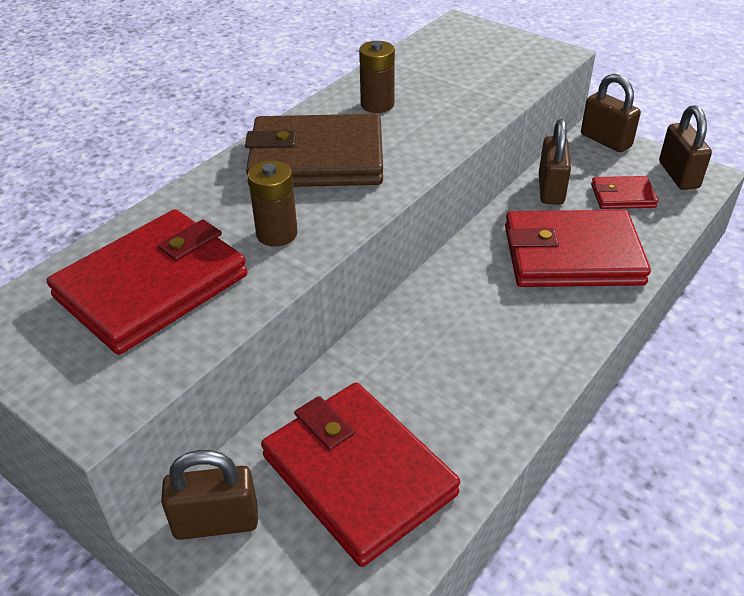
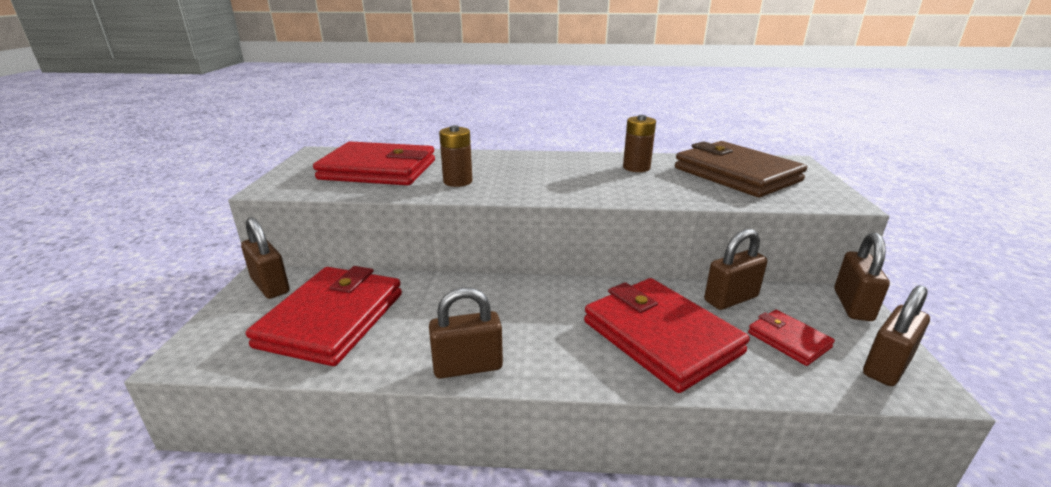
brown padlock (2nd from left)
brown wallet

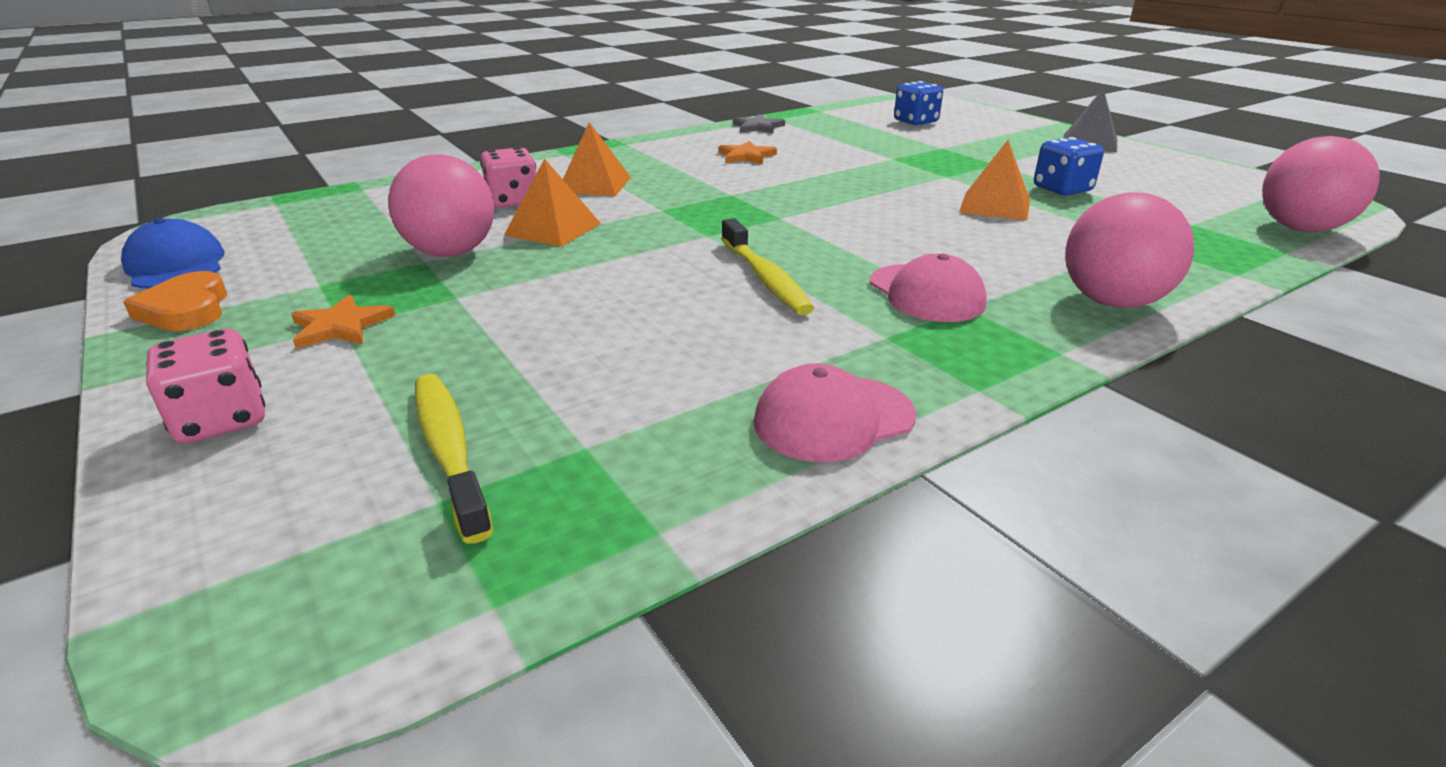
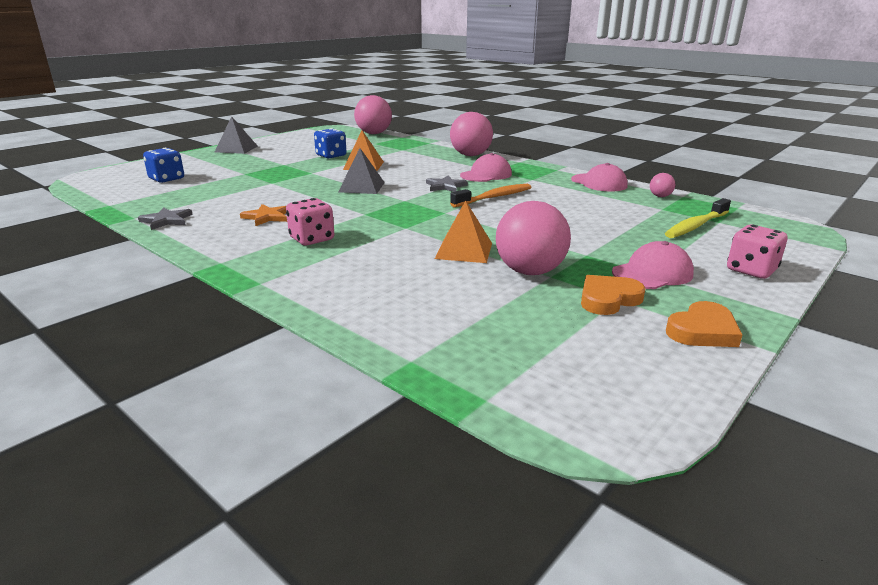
cobalt peaked cap
orange-coloured pyramid (2nd from left in the first image)
ash-grey pyramid (2nd from left)
ash-grey star shape (2nd from left)
orange-coloured love heart (1st from left)
rose-pink ball (4th from left)
rose-pink dice (1st from left)
rose-pink peaked cap (3rd from left)
orange-coloured dental brush

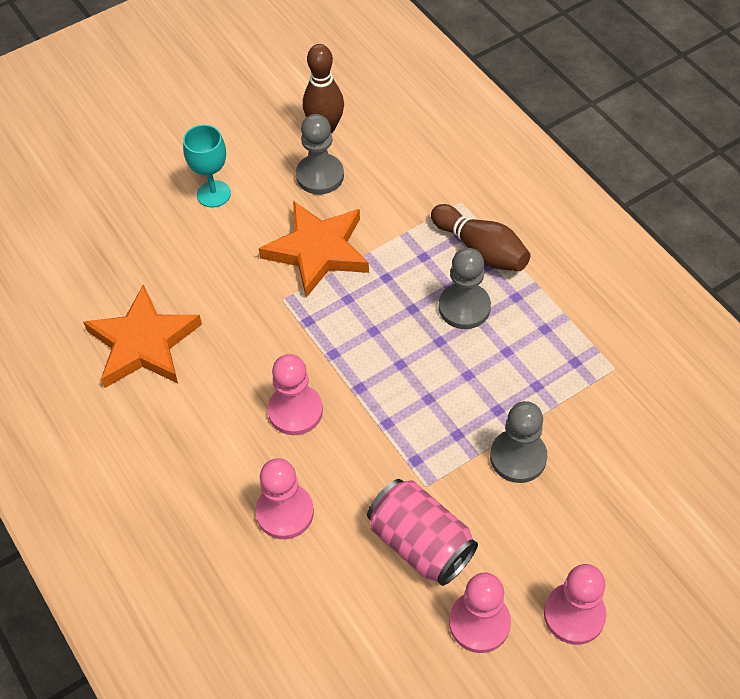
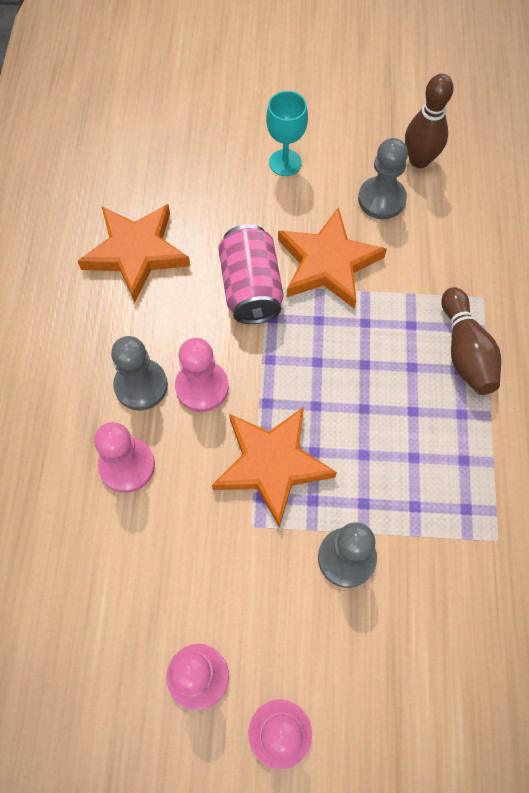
orange-coloured star shape (2nd from left)
rose-pink soda can
ash-grey game pawn (1st from left)

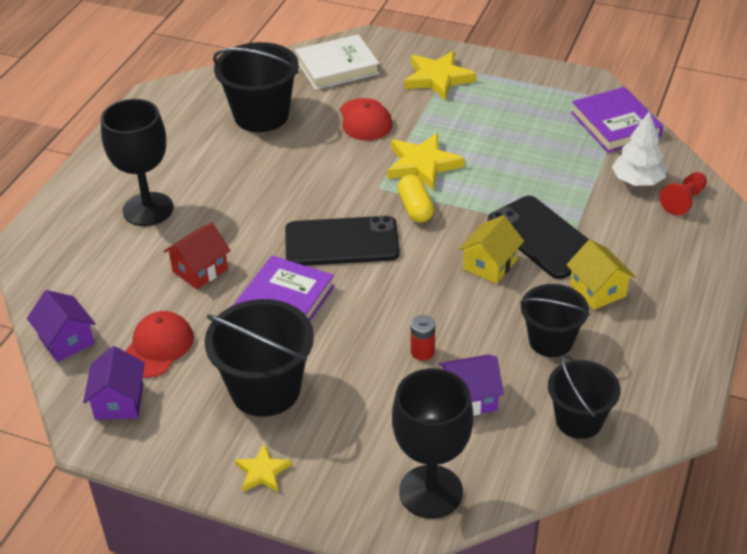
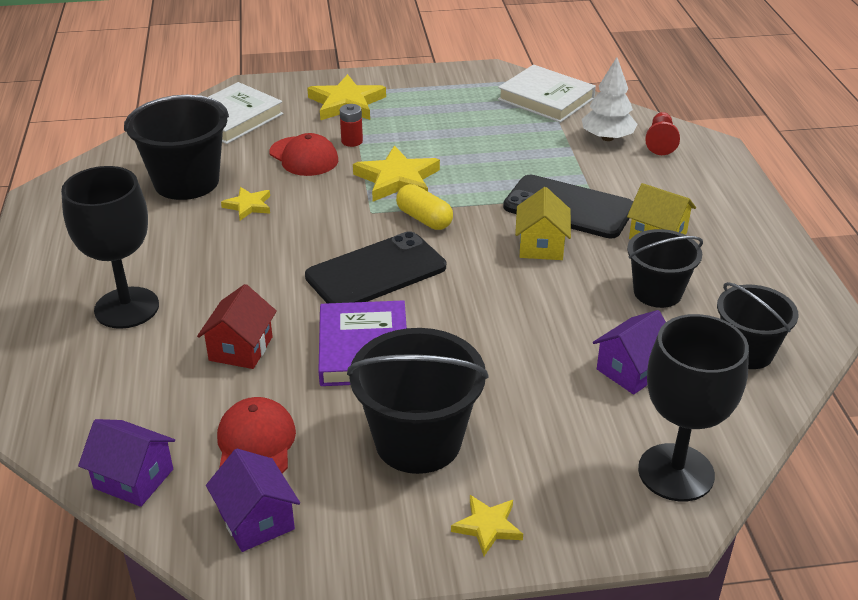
golden star shape (1st from left)
crimson power cell
snow-white hardcover (2nd from left)

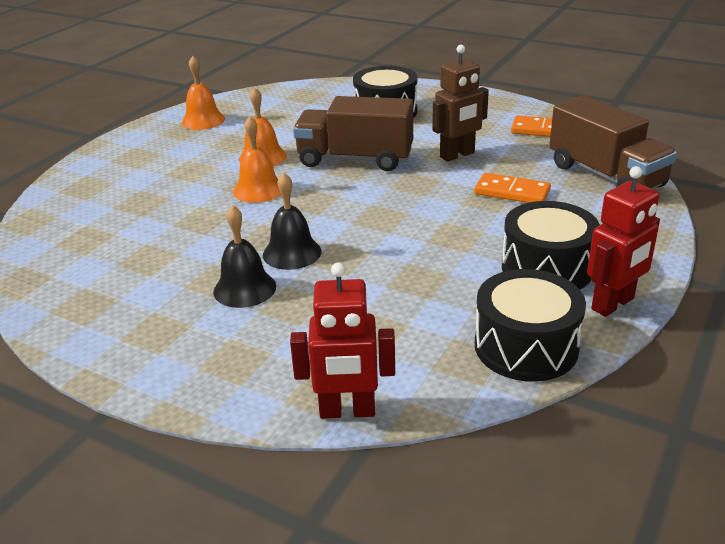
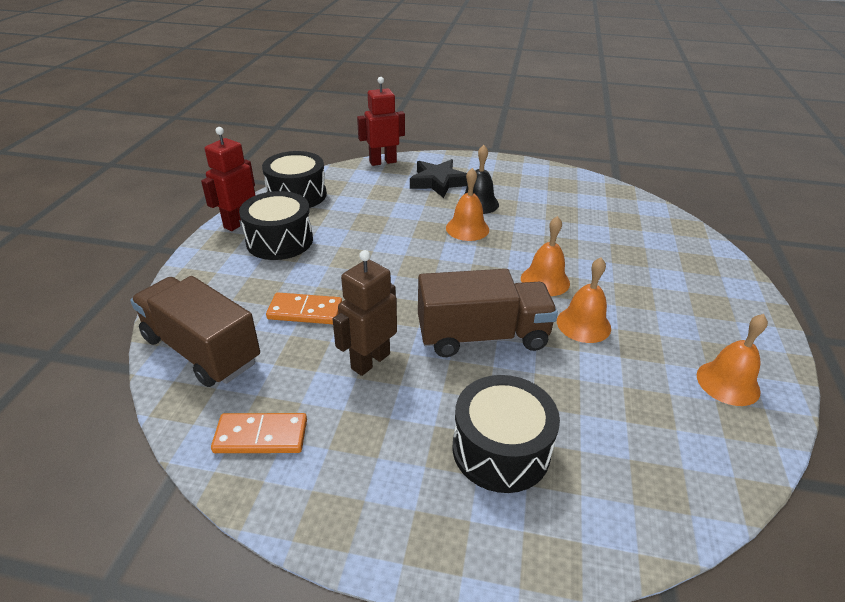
jet-black star shape
orange-coloured school bell (1st from left)

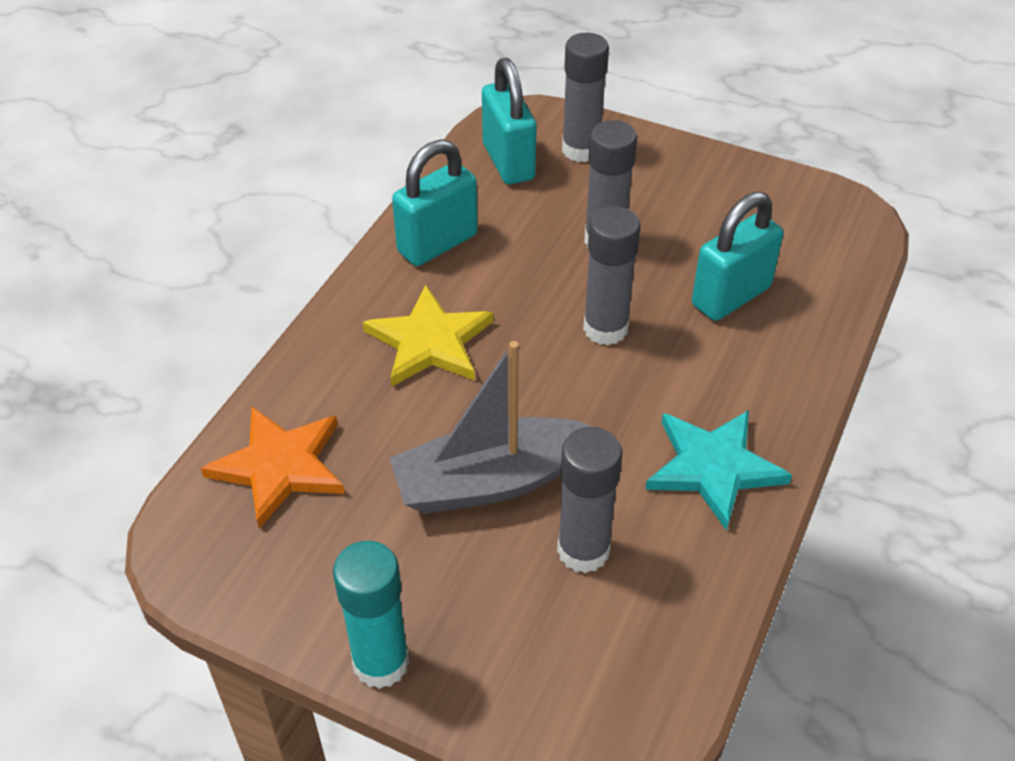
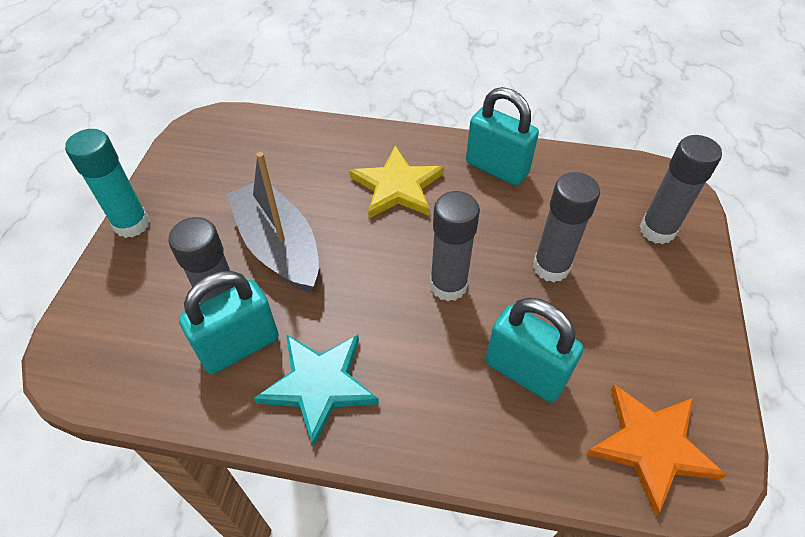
orange-coloured star shape
aqua padlock (1st from left)

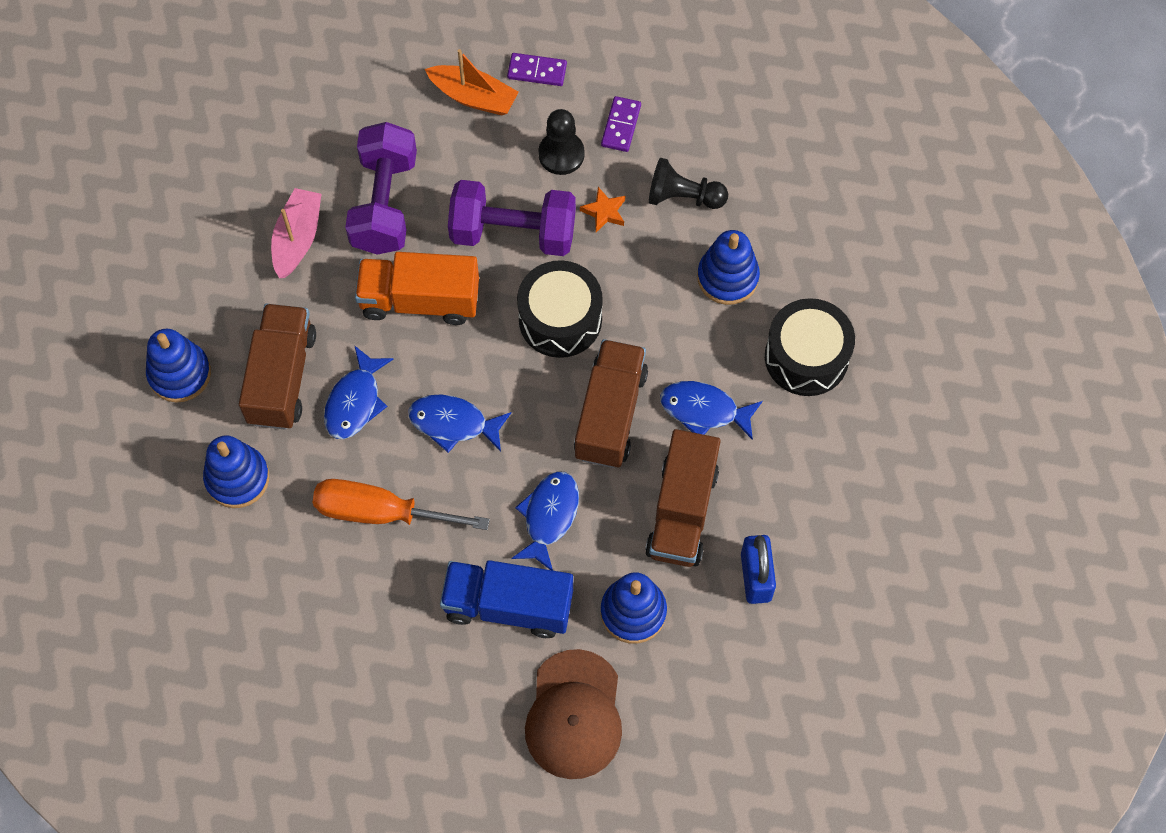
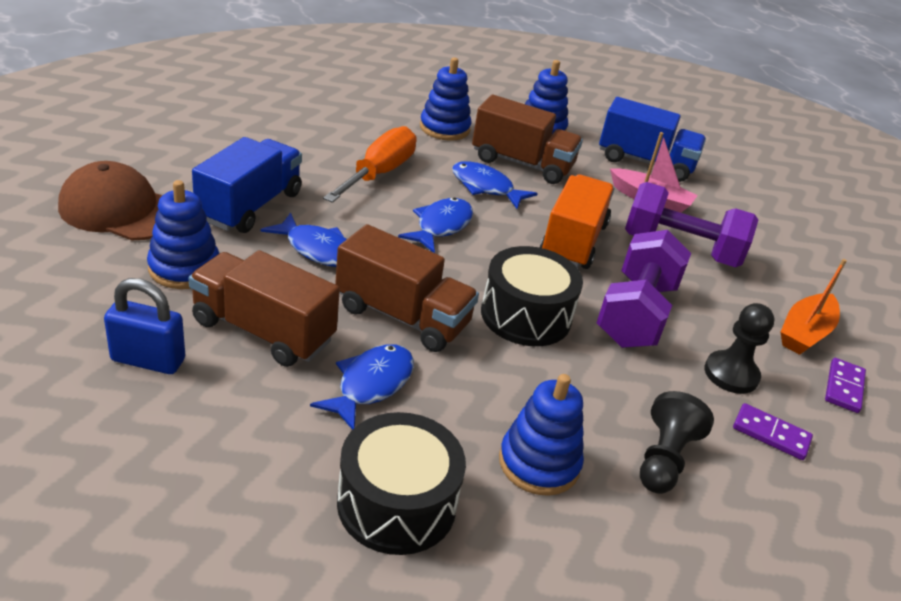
orange-coloured star shape
cobalt toy truck (2nd from left)

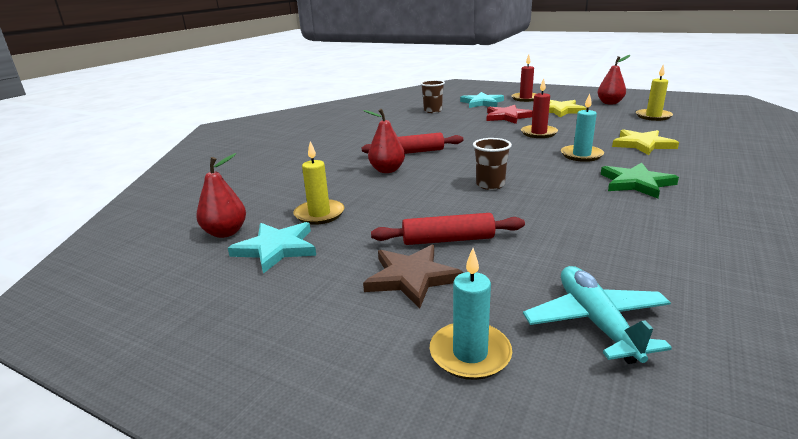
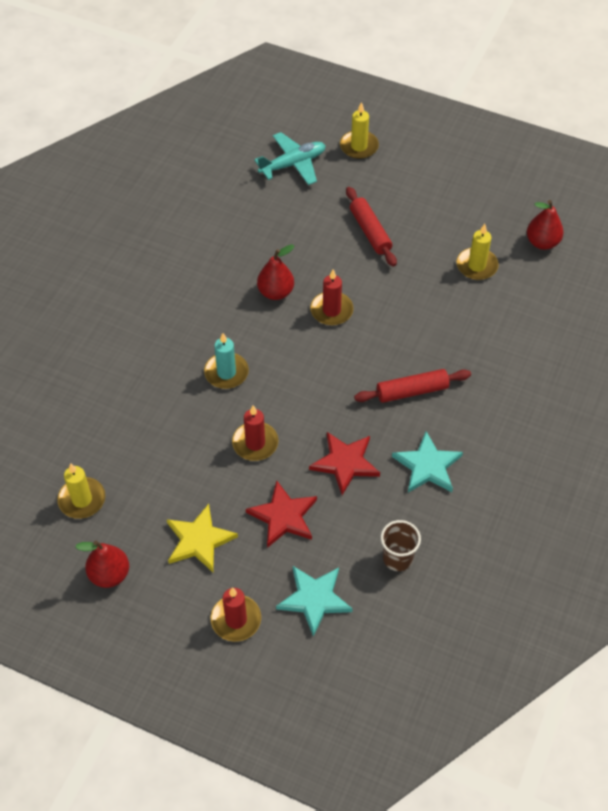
brown star shape
leaf-green star shape
golden star shape (2nd from left in the first image)
crimson star shape (2nd from left)
aqua star shape (2nd from left)
crimson pear (2nd from left)
crimson wax candle (3rd from left)
golden wax candle (2nd from left)
crimson pastry roller (1st from left)
aqua aeroplane

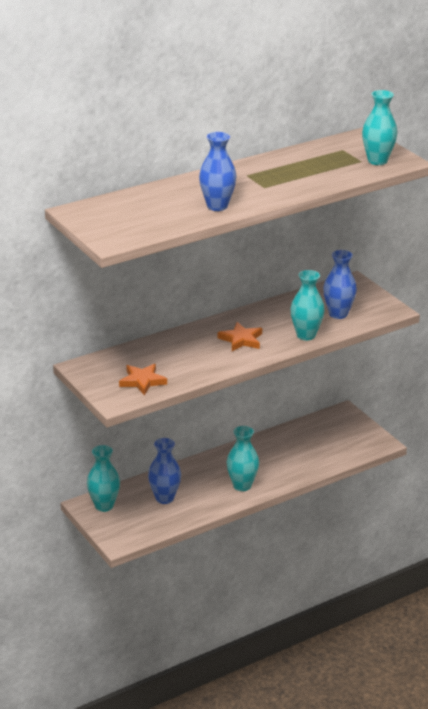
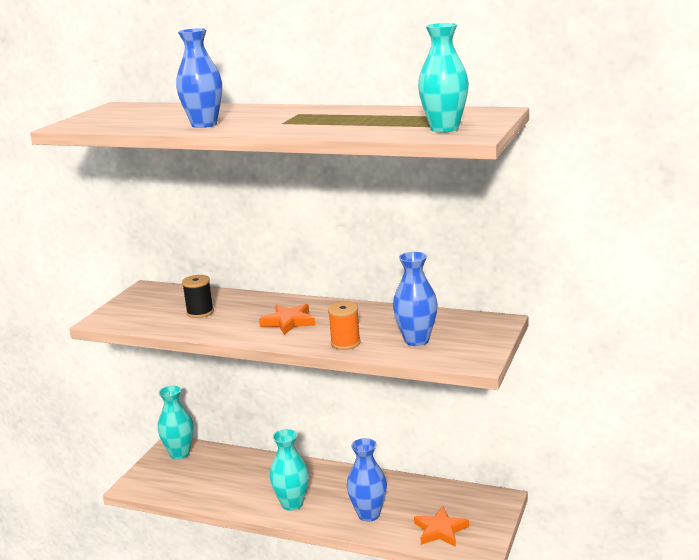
jet-black reel of thread
orange-coloured star shape (2nd from left)
cobalt tall vase (2nd from left)
orange-coloured reel of thread

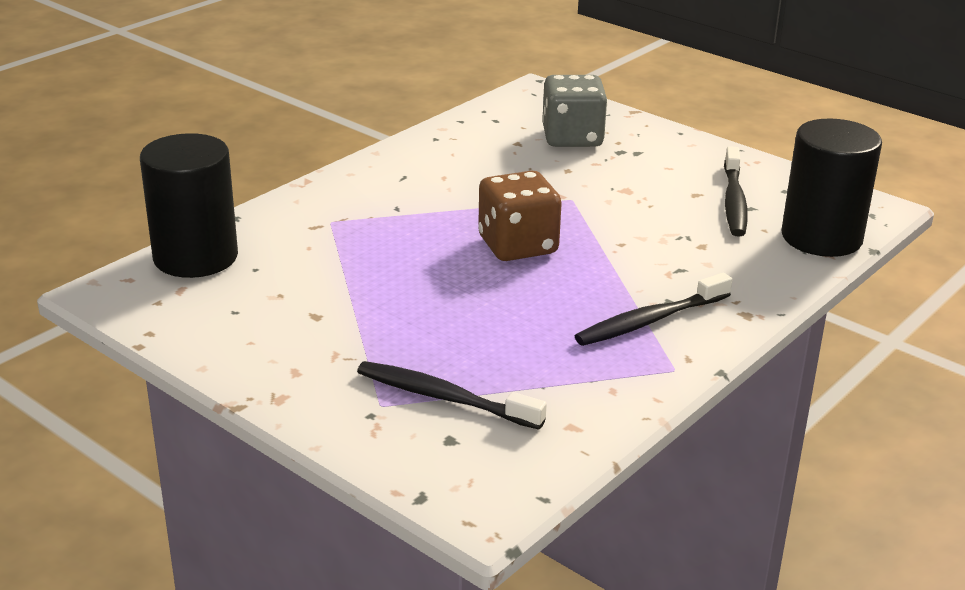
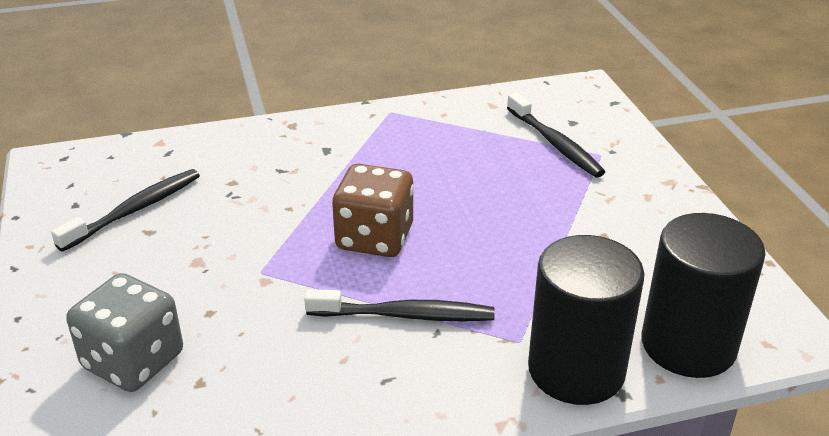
jet-black dental brush (2nd from left)
jet-black solid cylinder (1st from left)

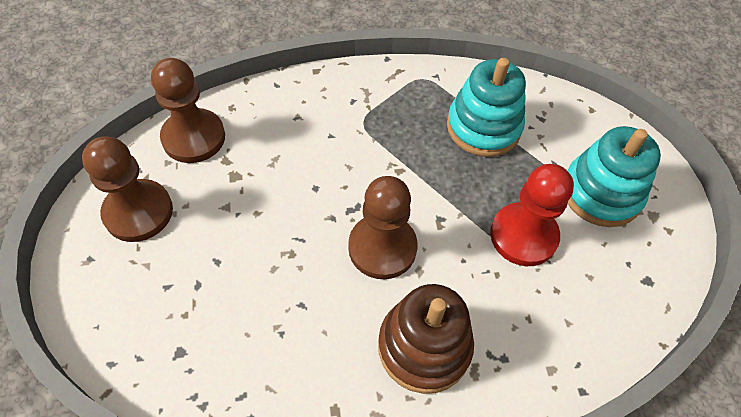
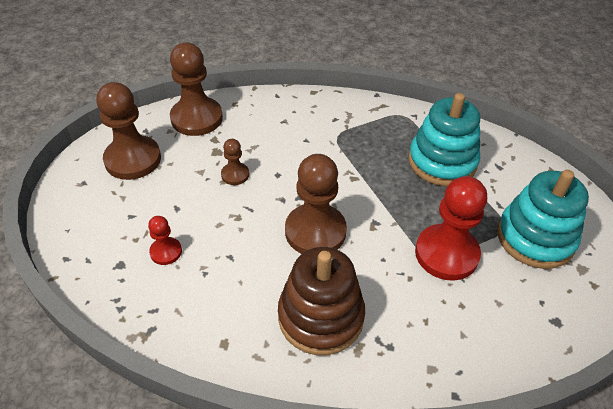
crimson game pawn (1st from left)
brown game pawn (3rd from left)

